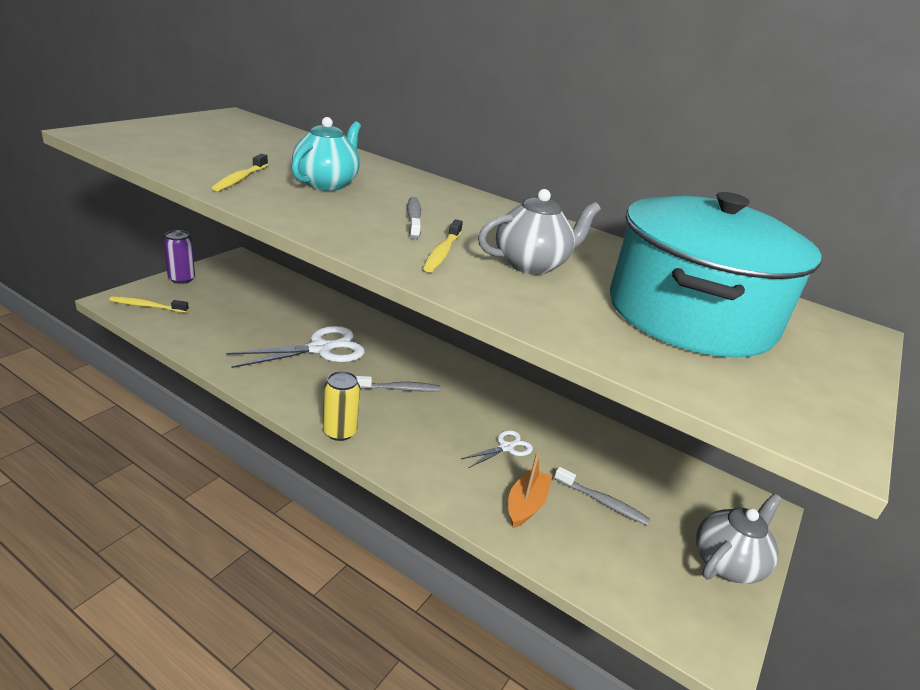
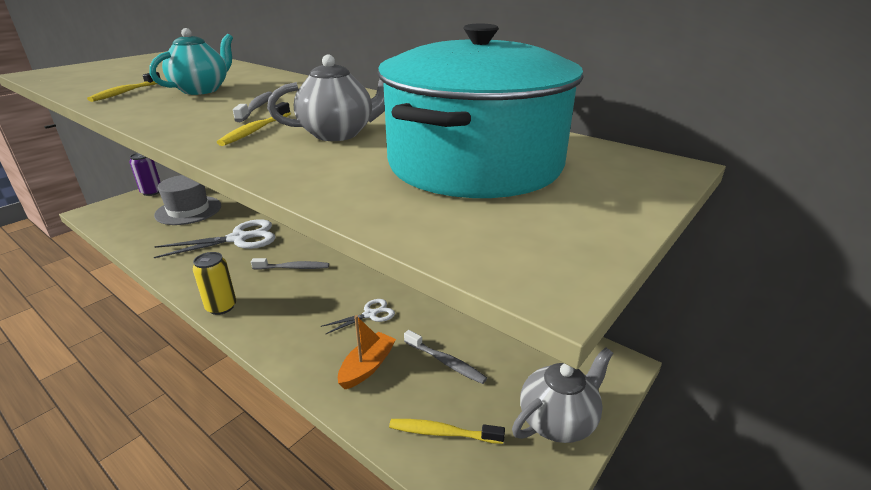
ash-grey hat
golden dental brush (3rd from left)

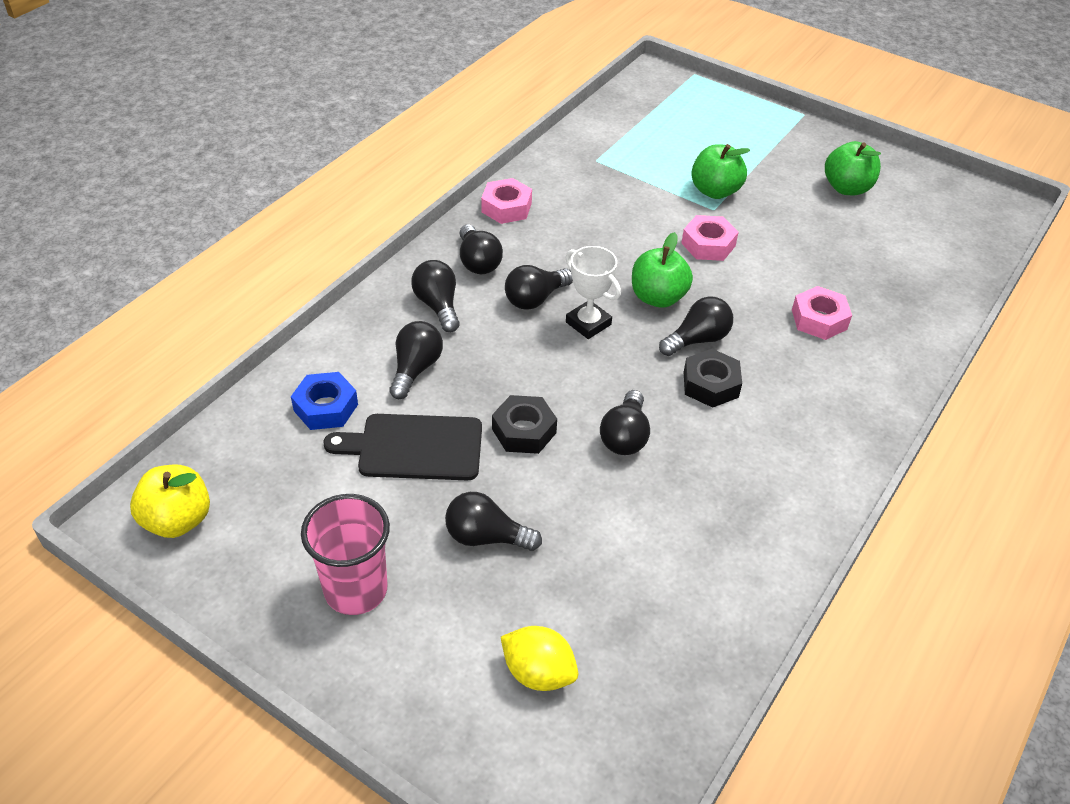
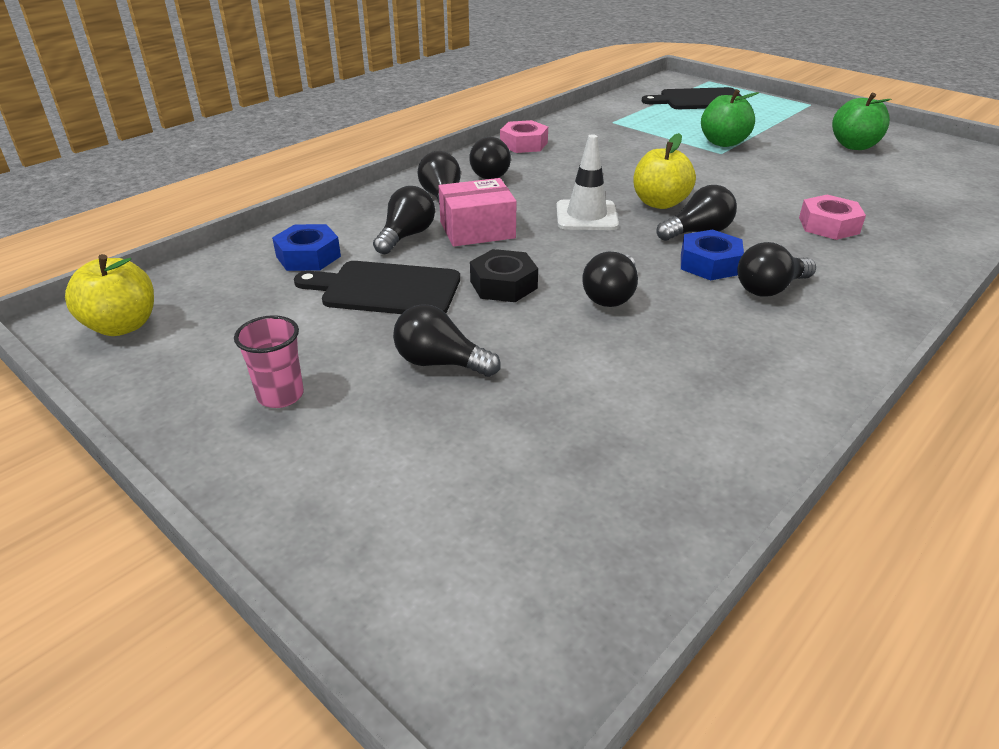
golden toy lemon
rose-pink nut (2nd from left in the first image)
rose-pink parcel
jet-black cutting board (2nd from left)
jet-black bulb (7th from left)
snow-white safety cone
golden apple (2nd from left)
cobalt nut (2nd from left)
rose-pink beaker

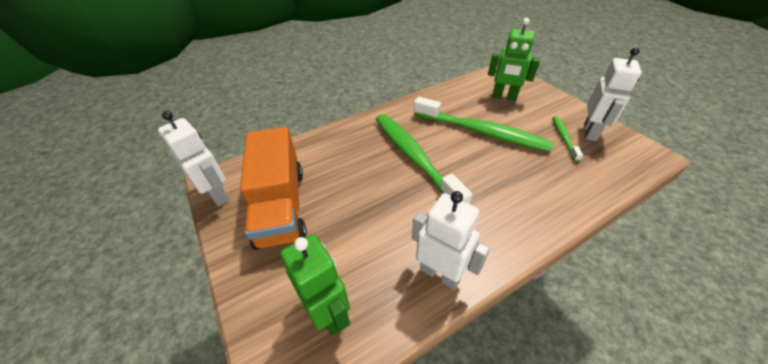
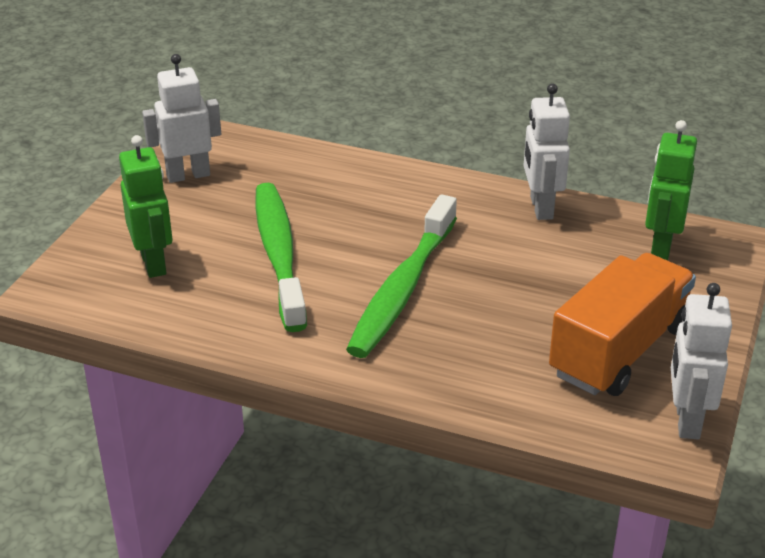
leaf-green dental brush (3rd from left in the first image)

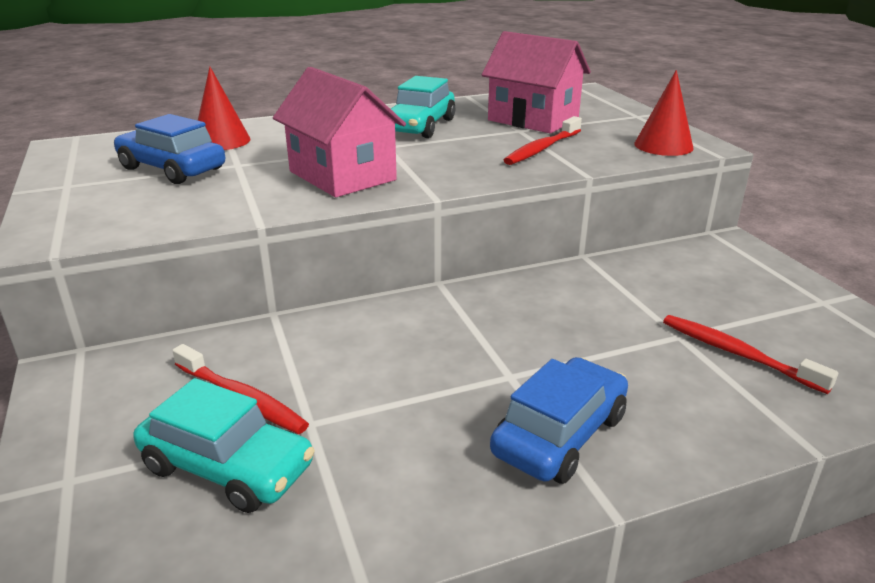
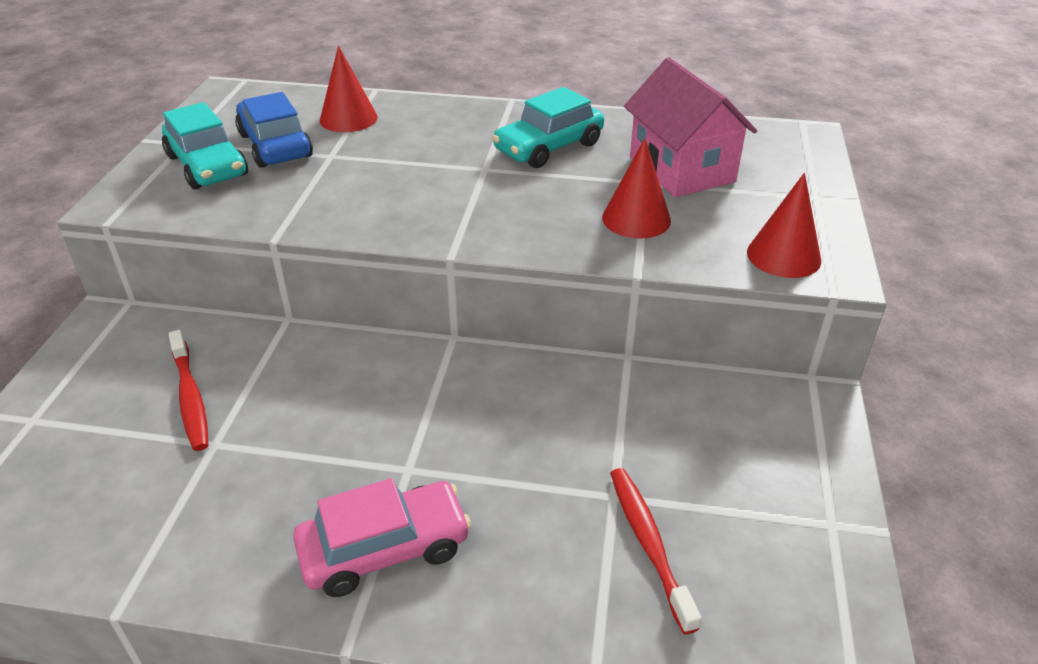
rose-pink cottage (1st from left in the first image)
aqua toy car (1st from left)
crimson cone (2nd from left)
rose-pink toy car

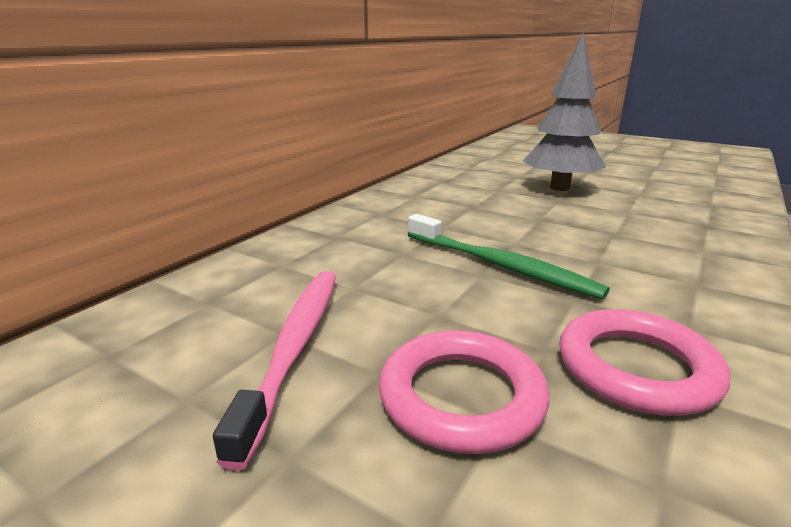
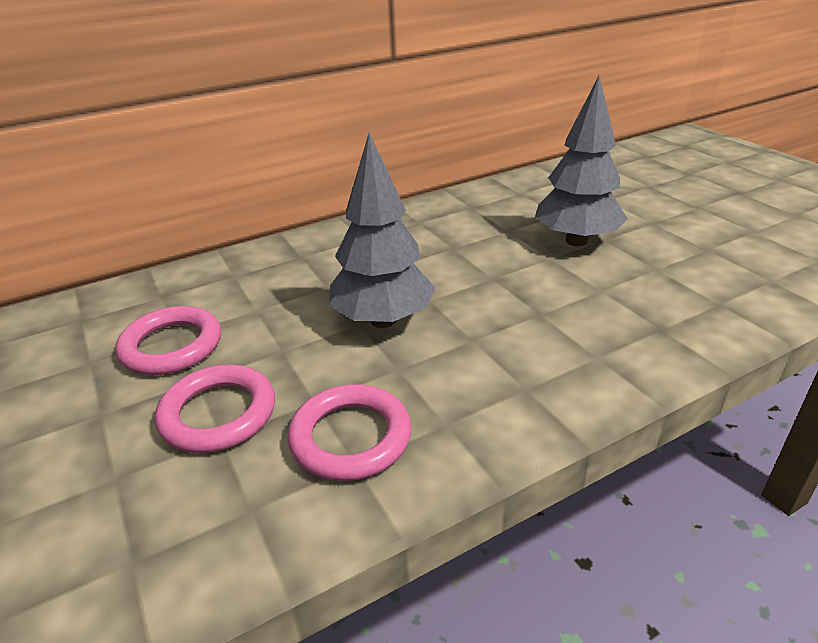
rose-pink hoop (1st from left)
ash-grey fir tree (1st from left)

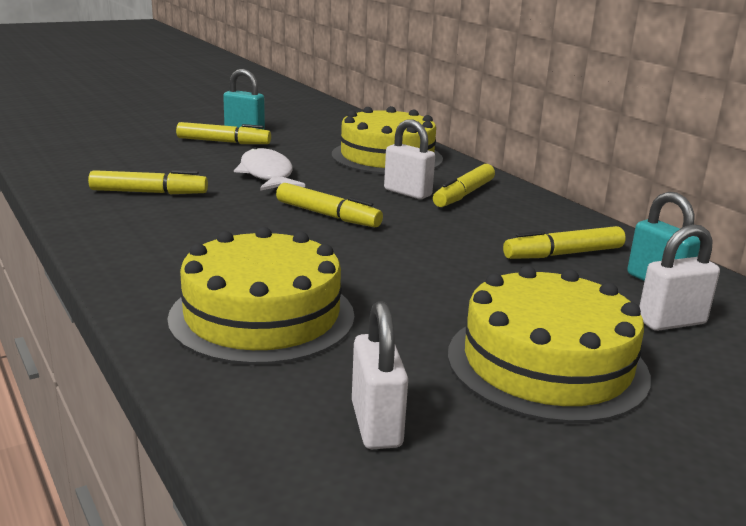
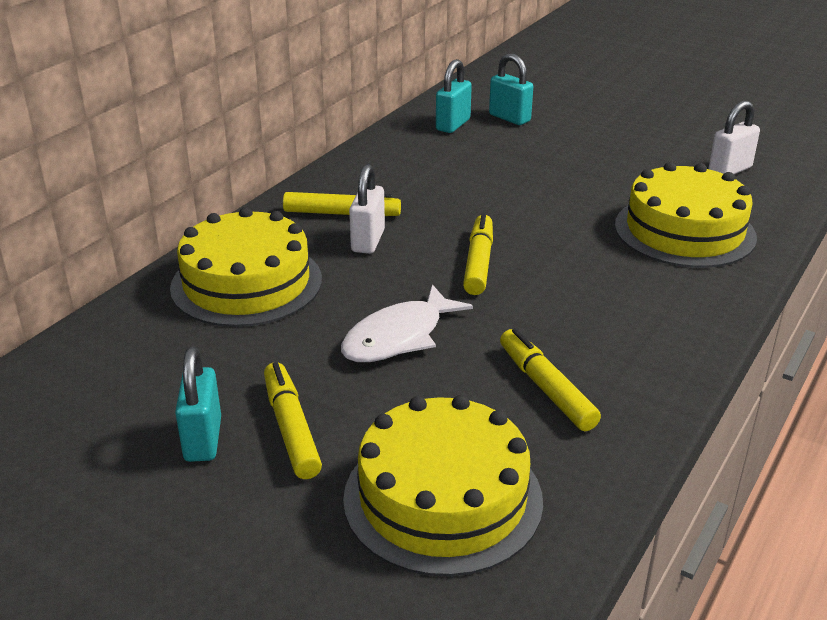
golden felt pen (5th from left in the first image)
golden gateau (2nd from left)
aqua padlock (3rd from left)

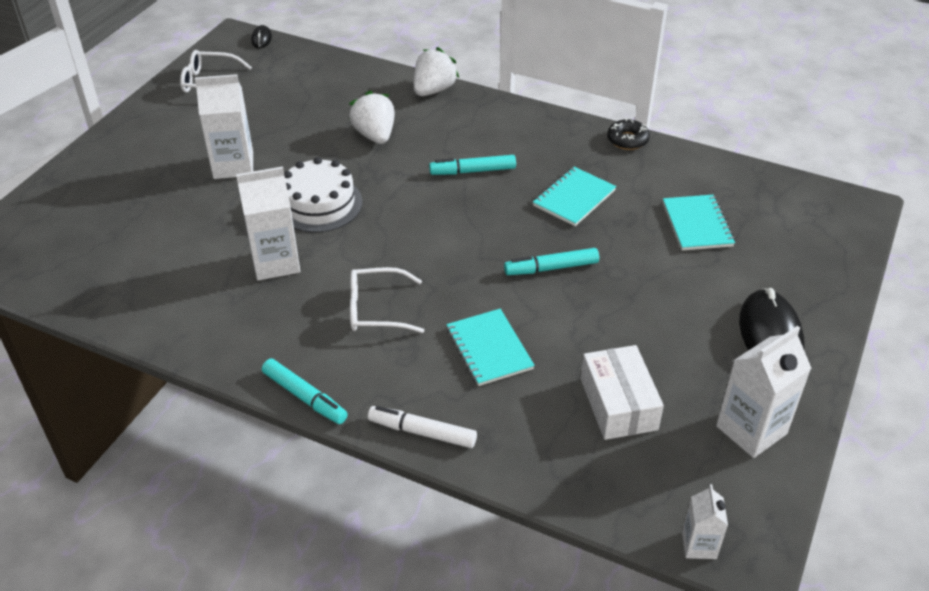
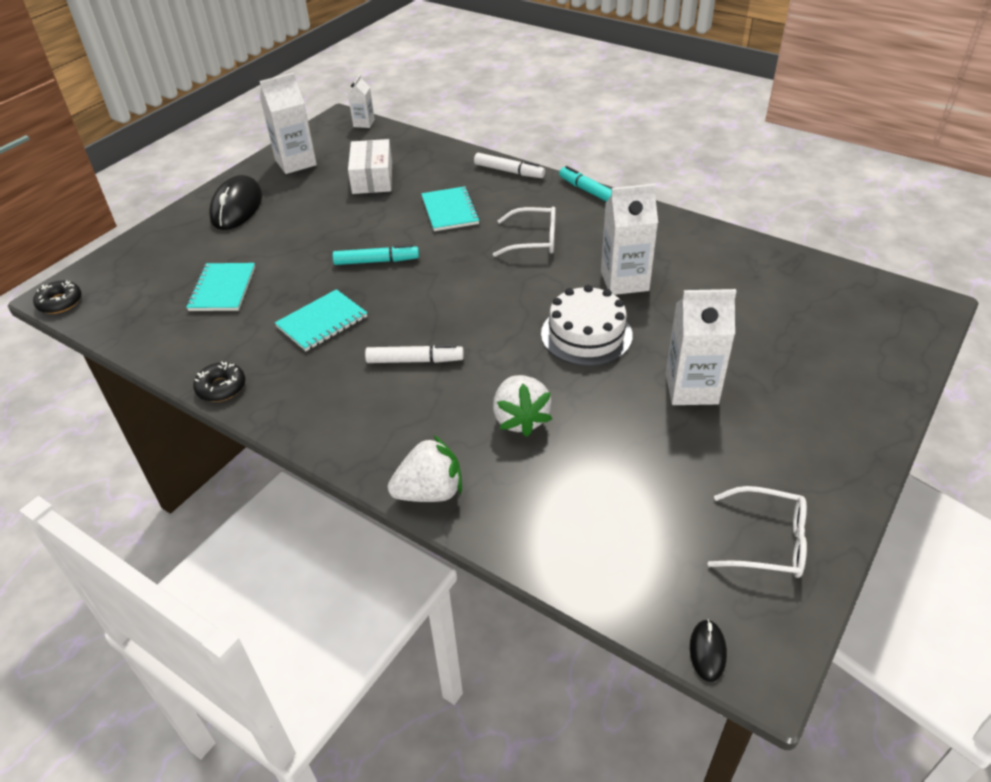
jet-black doughnut (1st from left)
snow-white felt pen (1st from left)
snow-white strawberry (1st from left)

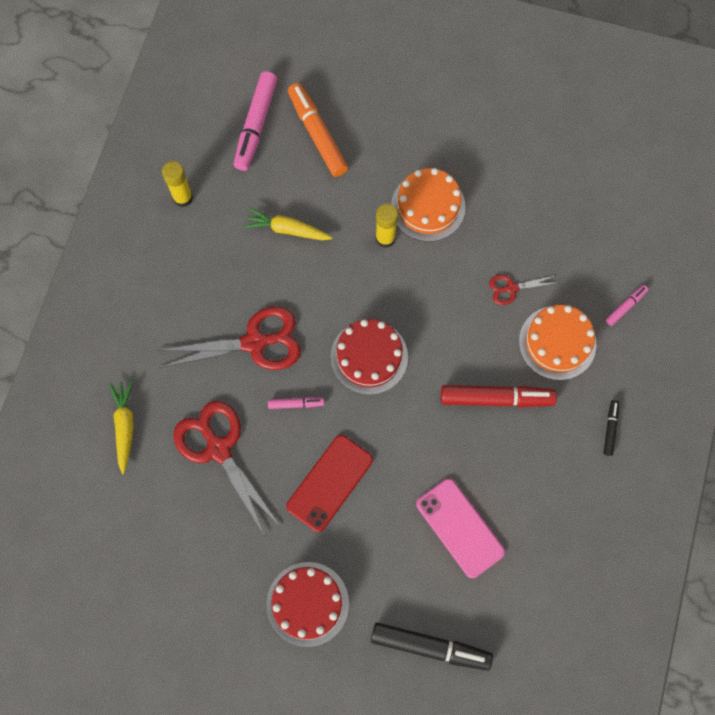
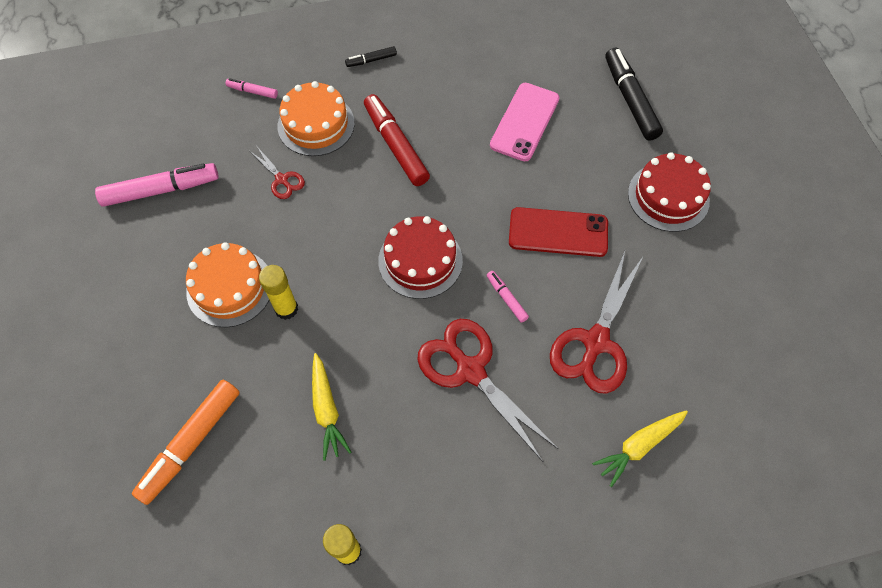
rose-pink felt pen (1st from left)

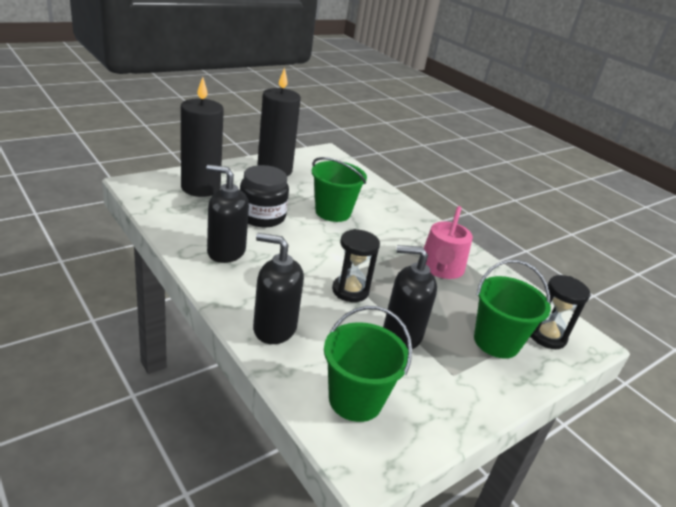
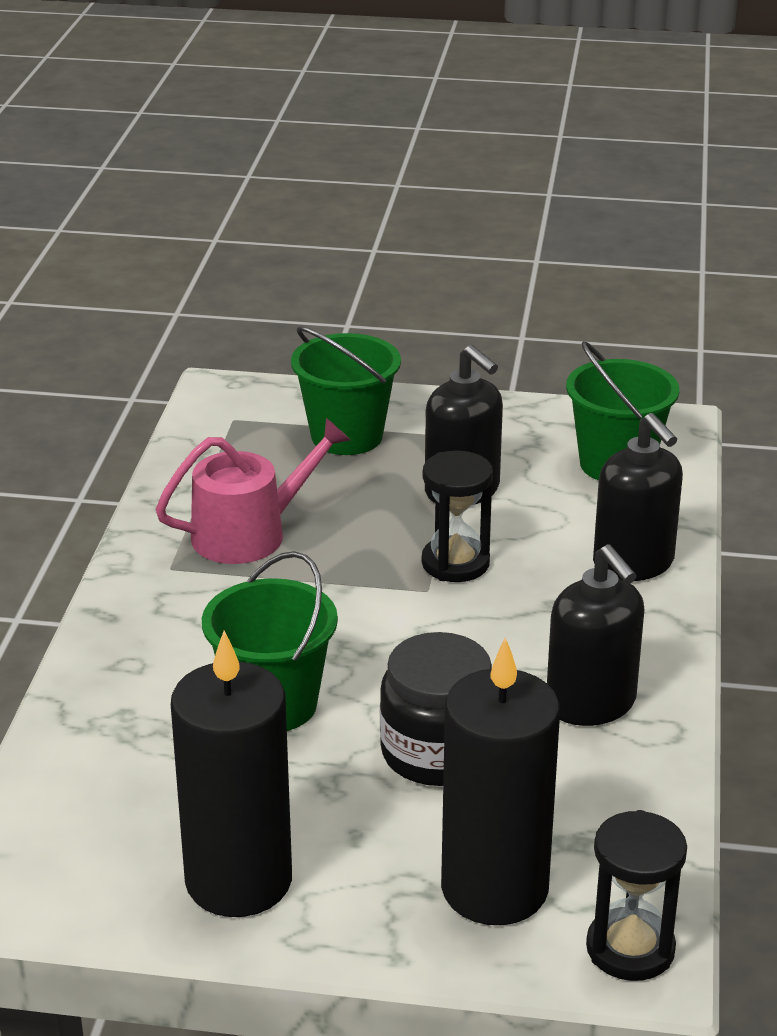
jet-black hourglass (2nd from left)

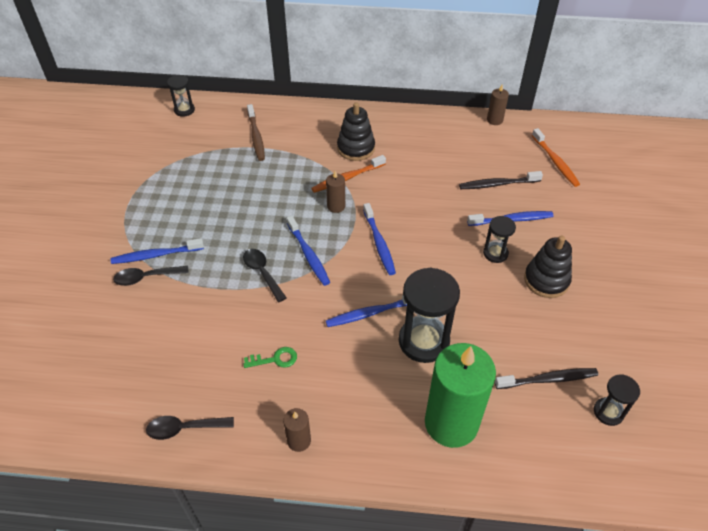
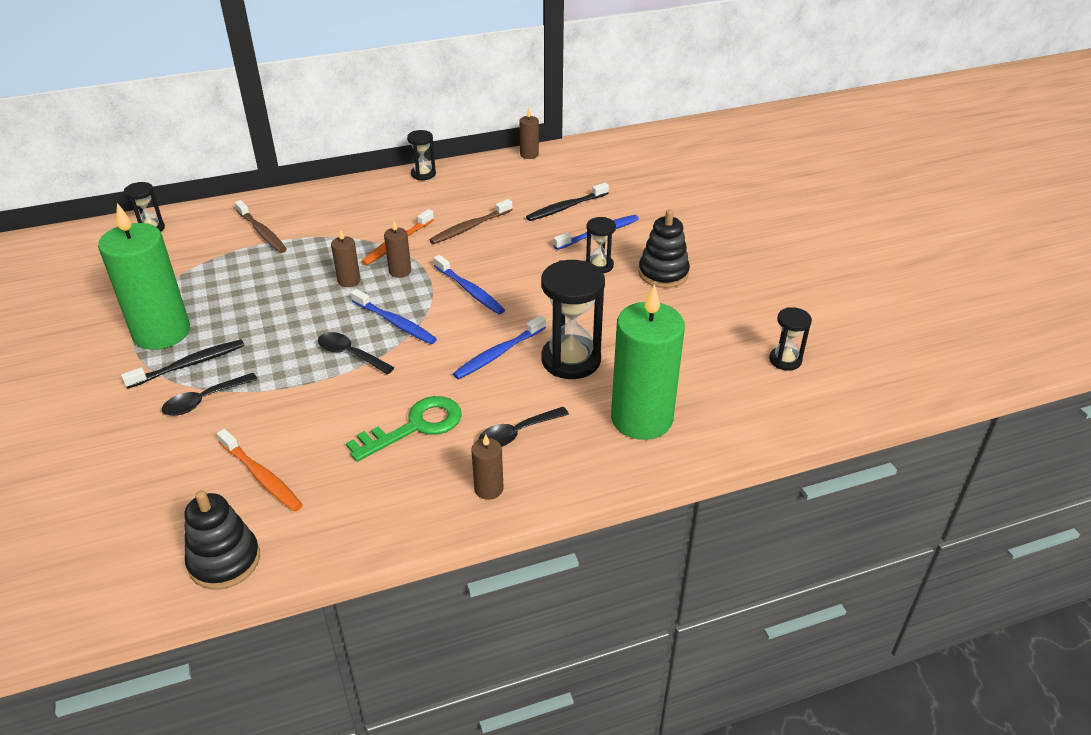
cobalt dental brush (1st from left in the first image)
leaf-green wax candle (1st from left)
brown wax candle (1st from left)
jet-black hourglass (2nd from left)
brown dental brush (2nd from left)
jet-black spoon (3rd from left)
jet-black ring stacker (1st from left)
jet-black dental brush (1st from left)
orange-coloured dental brush (1st from left)
leaf-green key

